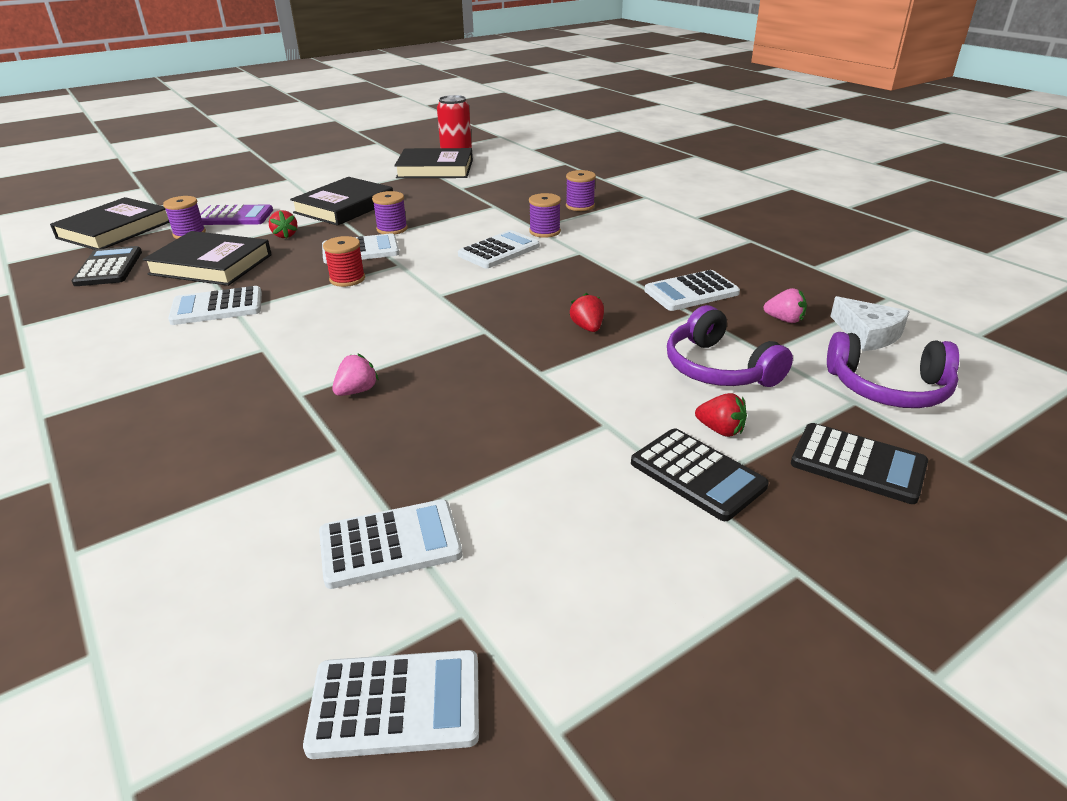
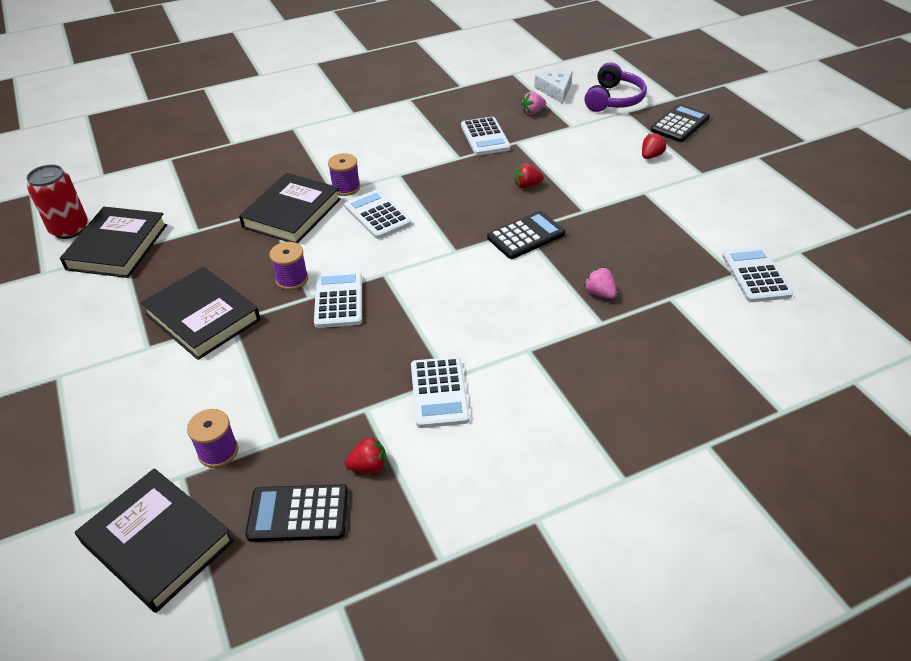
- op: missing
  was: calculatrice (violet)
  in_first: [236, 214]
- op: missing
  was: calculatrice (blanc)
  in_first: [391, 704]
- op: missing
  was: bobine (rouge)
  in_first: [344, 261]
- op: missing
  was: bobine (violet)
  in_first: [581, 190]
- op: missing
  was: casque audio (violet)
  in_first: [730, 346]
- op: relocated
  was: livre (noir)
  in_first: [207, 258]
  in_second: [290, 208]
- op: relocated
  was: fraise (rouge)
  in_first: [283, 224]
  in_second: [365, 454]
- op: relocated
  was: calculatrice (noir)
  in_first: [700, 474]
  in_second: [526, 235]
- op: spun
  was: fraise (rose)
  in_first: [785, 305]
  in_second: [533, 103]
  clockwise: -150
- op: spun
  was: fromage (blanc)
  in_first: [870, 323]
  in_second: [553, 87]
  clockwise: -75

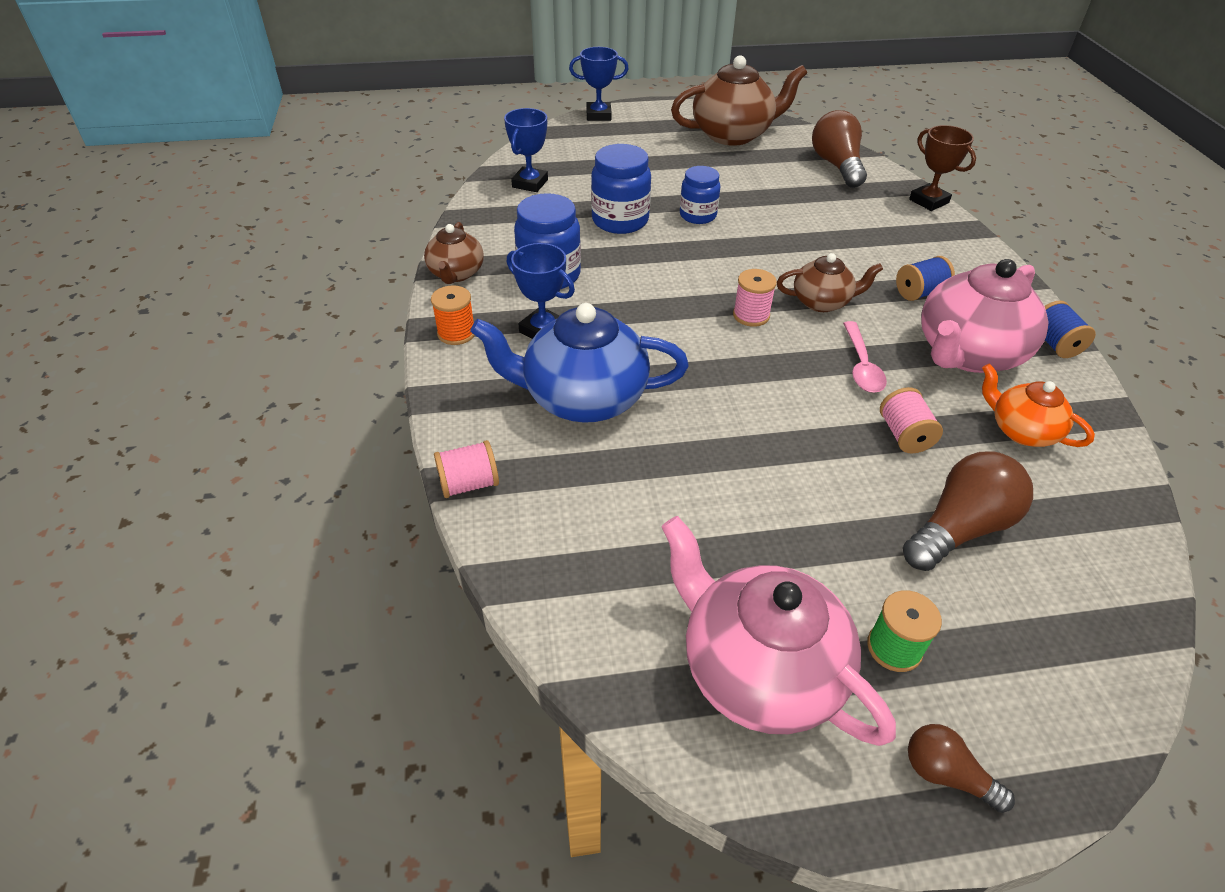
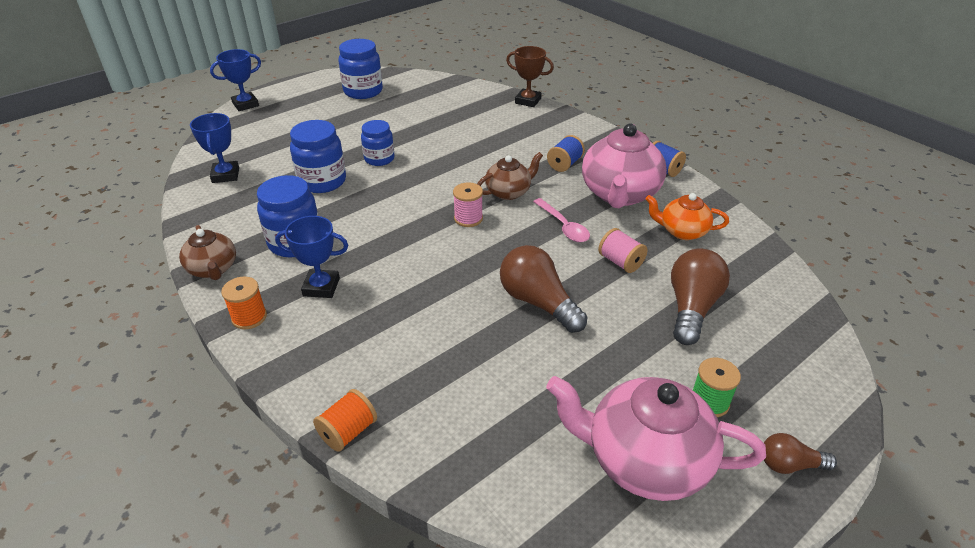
- op: missing
  was: théière (bleu)
  in_first: [579, 363]
- op: relocated
  was: ampoule (marron)
  in_first: [839, 149]
  in_second: [544, 289]
- op: exchanged
  was: théière (marron)
  now: bocal (bleu)
  in_first: [739, 100]
  in_second: [360, 69]
- op: colour
  was: bobine (rose)
  now: bobine (orange)
  in_first: [466, 469]
  in_second: [345, 420]

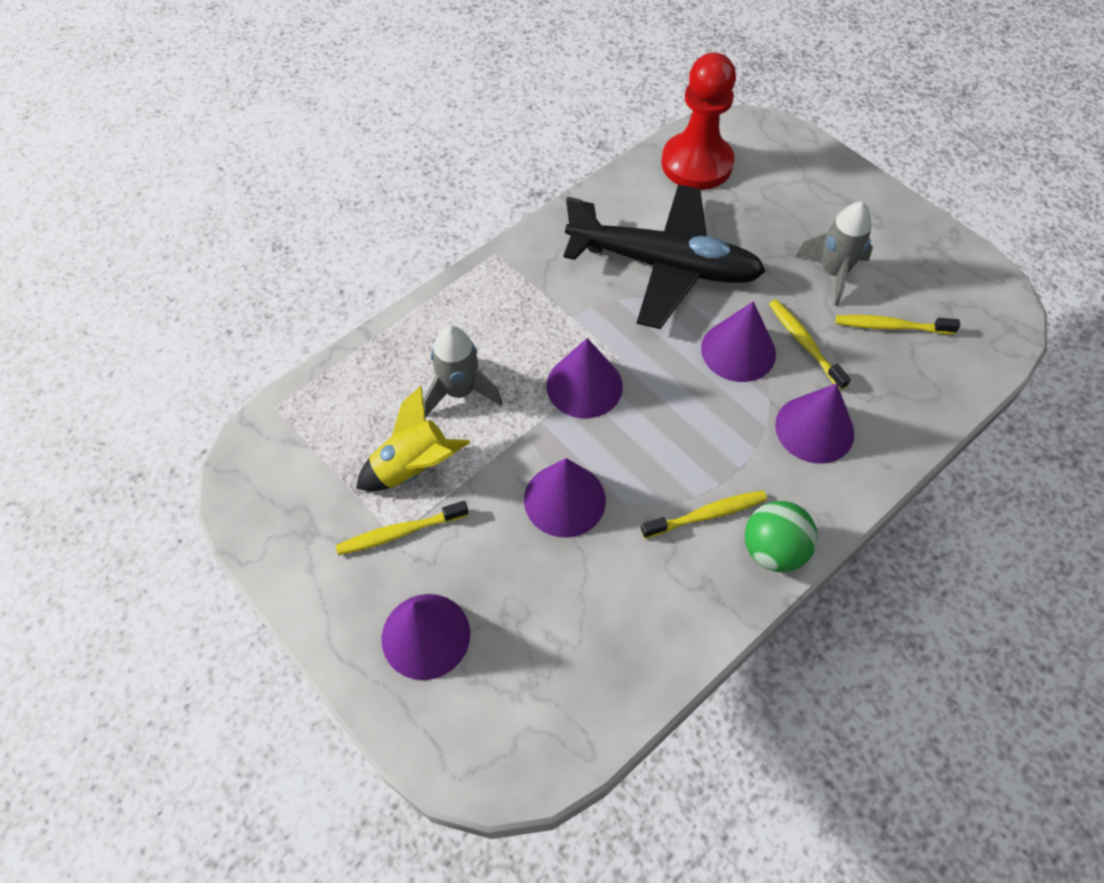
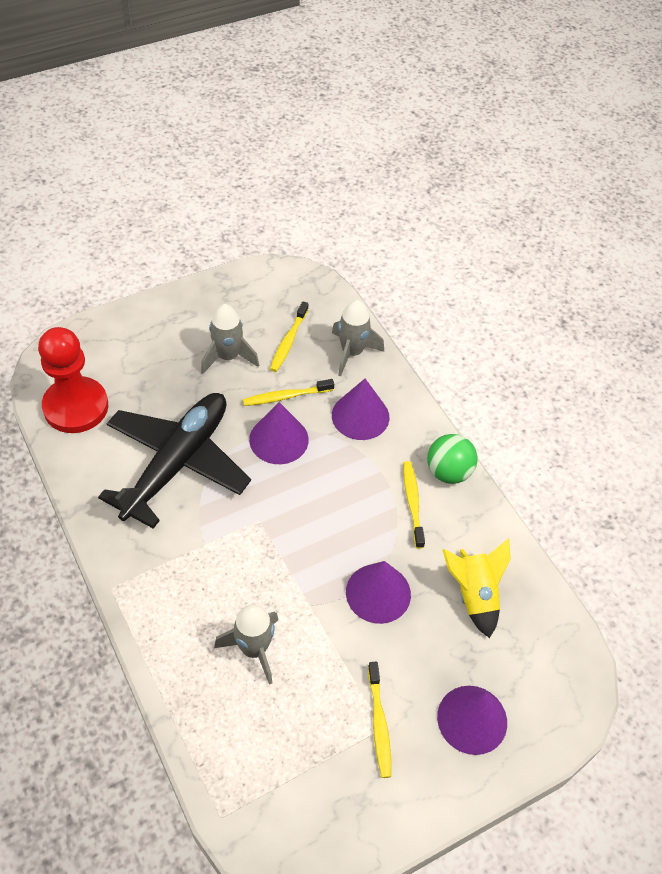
- op: missing
  was: cône (violet)
  in_first: [585, 378]
- op: appeared
  now: fusée (gris)
  in_second: [358, 338]
- op: relocated
  was: fusée (jaune)
  in_first: [413, 438]
  in_second: [477, 588]

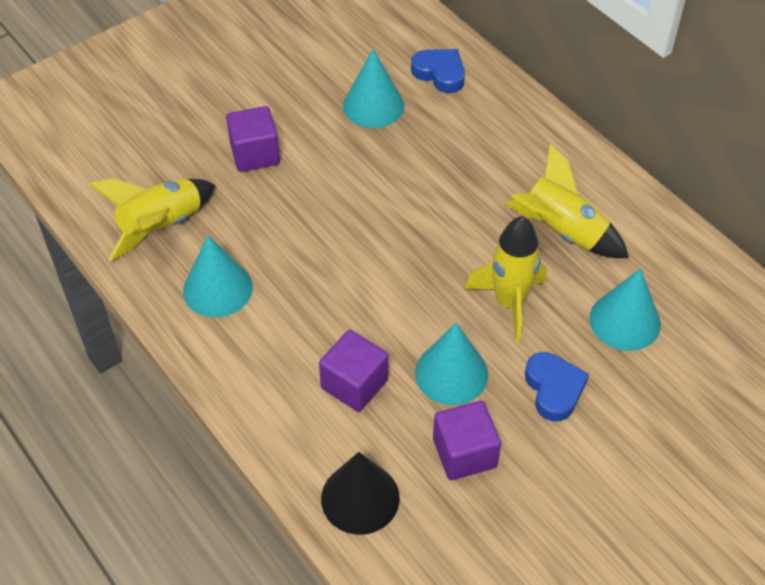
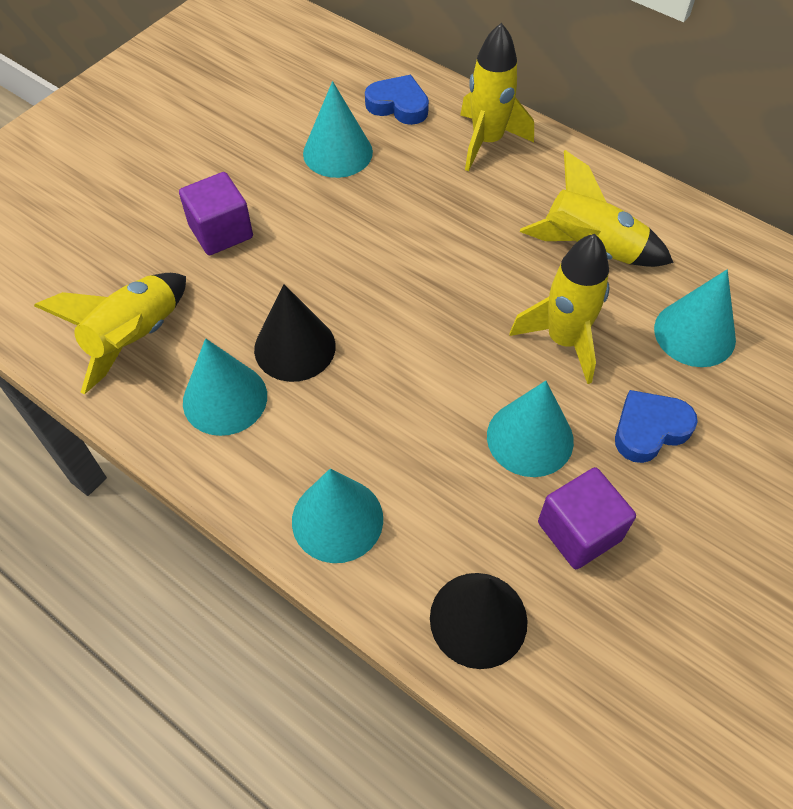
- op: missing
  was: cube (violet)
  in_first: [353, 371]
- op: appeared
  now: cône (noir)
  in_second: [295, 333]
- op: appeared
  now: cône (turquoise)
  in_second: [337, 516]
- op: appeared
  now: fusée (jaune)
  in_second: [497, 97]
- op: spun
  was: cœur (bleu)
  in_first: [557, 386]
  in_second: [656, 426]
  clockwise: -90

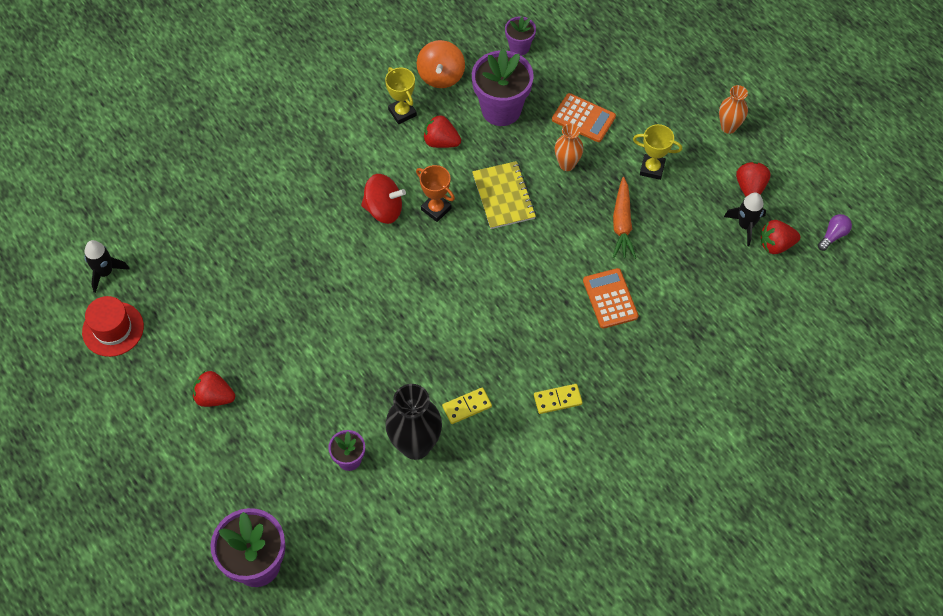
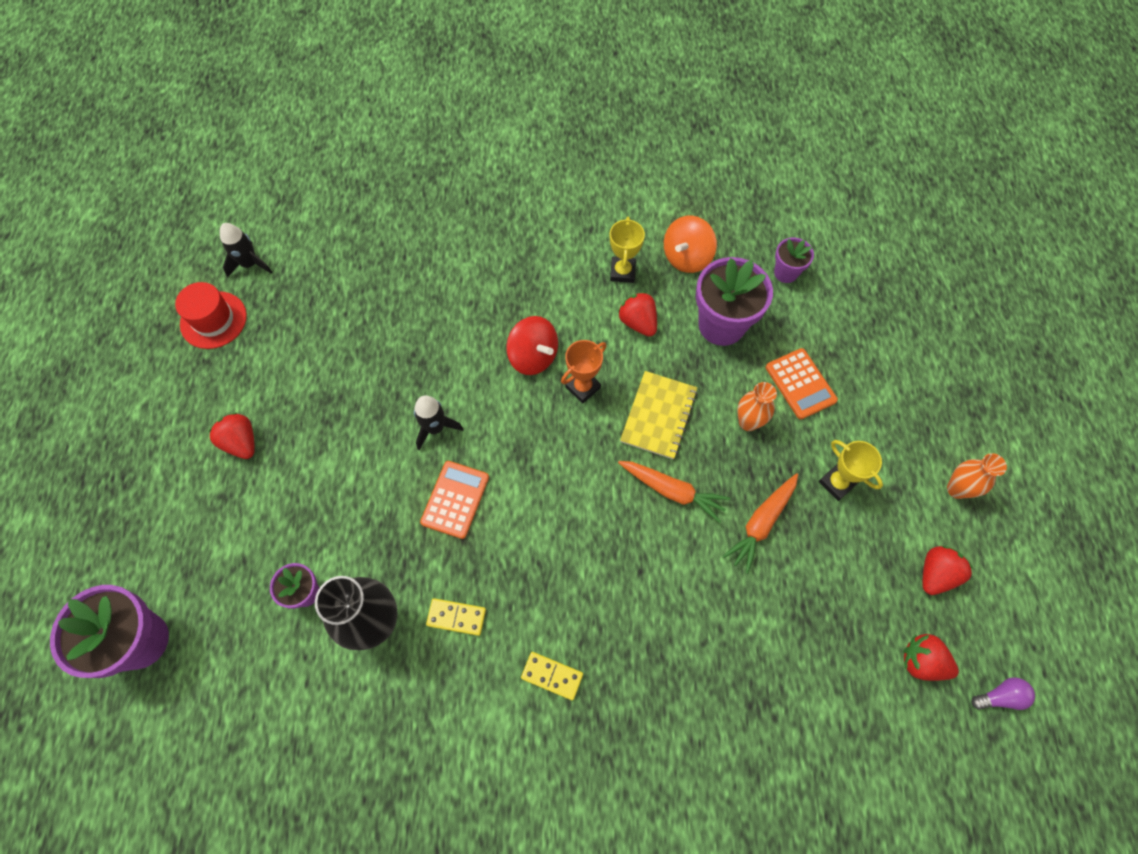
- op: appeared
  now: carotte (orange)
  in_second: [674, 492]
- op: relocated
  was: calculatrice (orange)
  in_first: [610, 298]
  in_second: [454, 500]
- op: relocated
  was: fusée (noir)
  in_first: [745, 219]
  in_second: [438, 422]
- op: spun
  was: trophée (orange)
  in_first: [435, 193]
  in_second: [584, 371]
  clockwise: 60

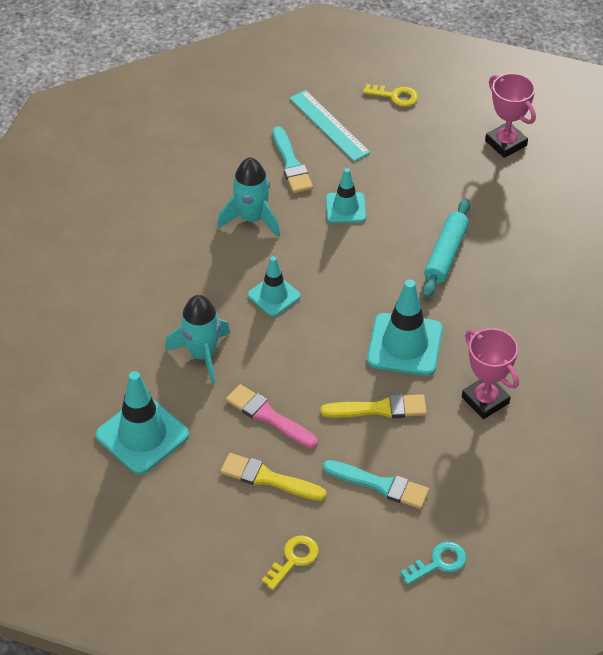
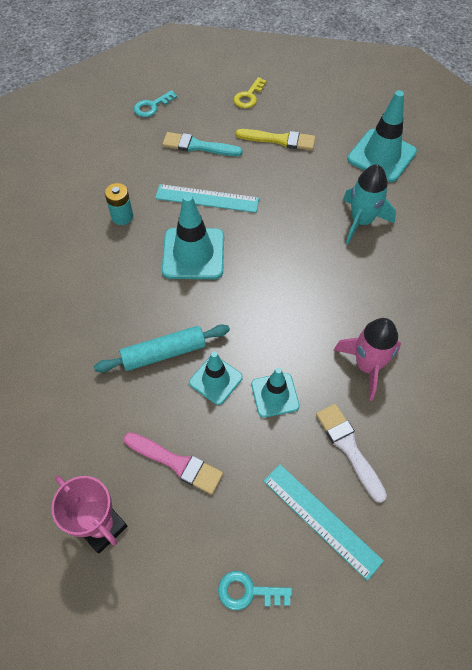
- op: relocated
  was: pinceau (rose)
  in_first: [272, 416]
  in_second: [173, 463]
- op: relocated
  was: cône de chantier (turquoise)
  in_first: [274, 286]
  in_second: [216, 378]
- op: exchanged
  was: pinceau (jaune)
  now: règle (turquoise)
  in_first: [374, 406]
  in_second: [207, 198]
- op: exchanged
  was: trophée (rose)
  now: pile (turquoise)
  in_first: [490, 373]
  in_second: [119, 204]
- op: colour
  was: fusée (turquoise)
  now: fusée (rose)
  in_first: [248, 197]
  in_second: [367, 359]
- op: colour
  was: pinceau (turquoise)
  now: pinceau (blanc)
  in_first: [293, 159]
  in_second: [351, 453]
- op: colour
  was: clé (jaune)
  now: clé (turquoise)
  in_first: [390, 95]
  in_second: [255, 590]
- op: spun
  was: rouleau à pâtisserie (turquoise)
  in_first: [446, 248]
  in_second: [162, 348]
  clockwise: 60

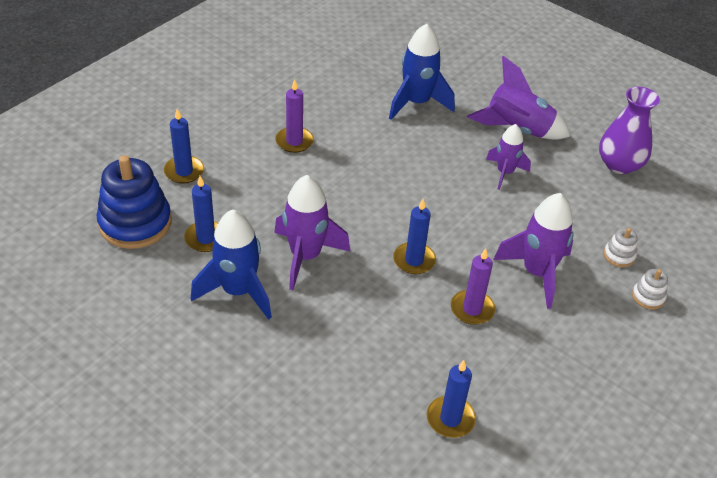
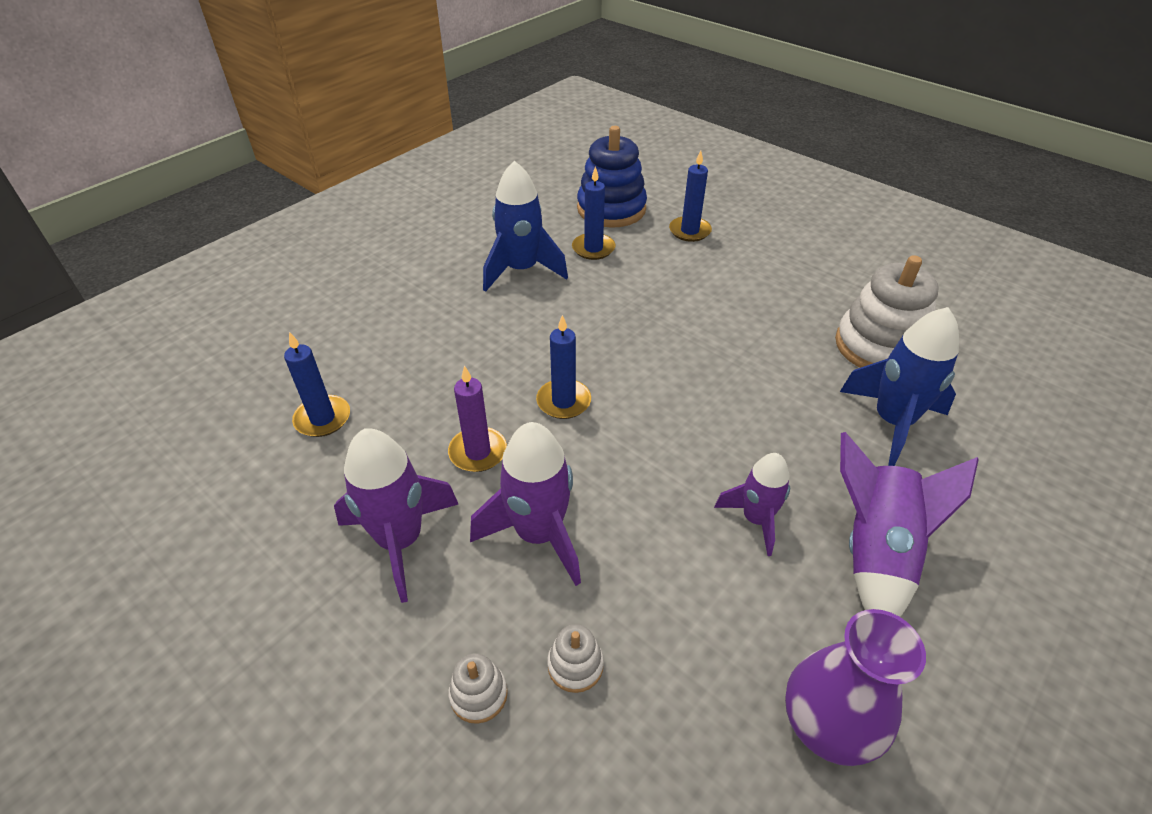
- op: missing
  was: bougie (violet)
  in_first: [294, 116]
- op: appeared
  now: jouet à empiler (blanc)
  in_second: [887, 311]
- op: relocated
  was: fusée (violet)
  in_first: [312, 232]
  in_second: [396, 515]

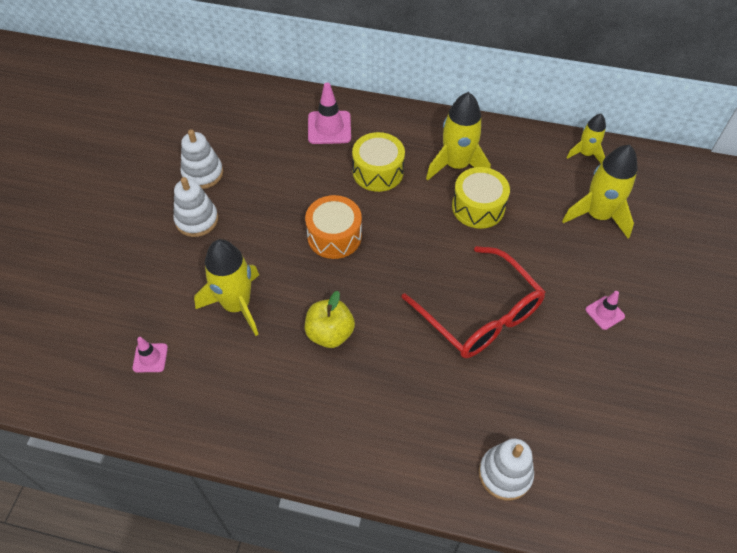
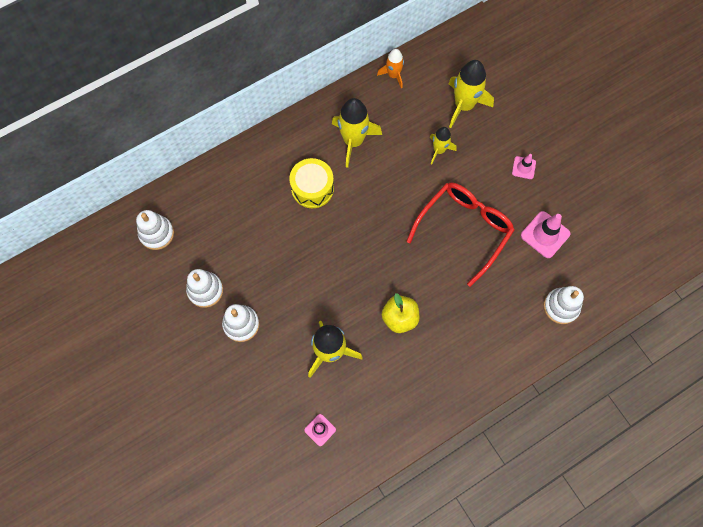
- op: missing
  was: tambour (orange)
  in_first: [333, 227]
- op: missing
  was: tambour (jaune)
  in_first: [481, 198]
- op: appeared
  now: jouet à empiler (blanc)
  in_second: [155, 230]
- op: appeared
  now: fusée (orange)
  in_second: [390, 69]
- op: relocated
  was: cône de chantier (rose)
  in_first: [329, 113]
  in_second: [545, 234]
- op: relocated
  was: fusée (jaune)
  in_first: [586, 138]
  in_second: [443, 145]
- op: spun
  was: lunettes (rouge)
  in_first: [473, 302]
  in_second: [460, 235]
  clockwise: -60

